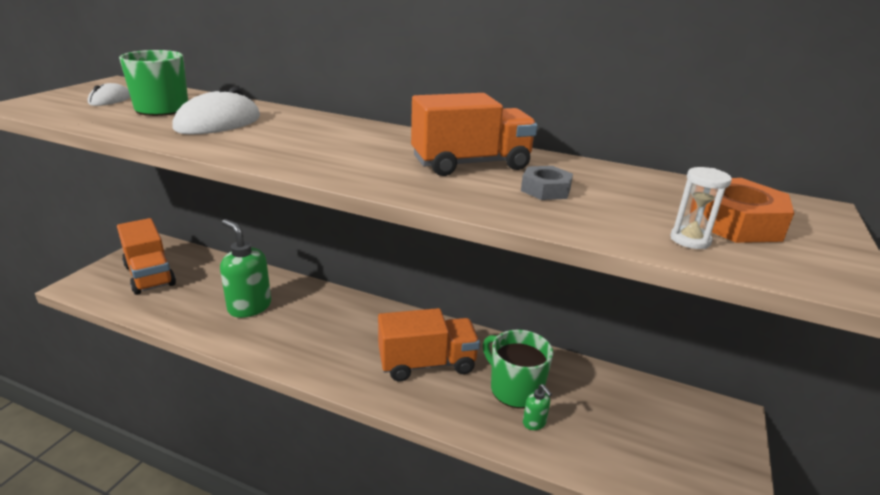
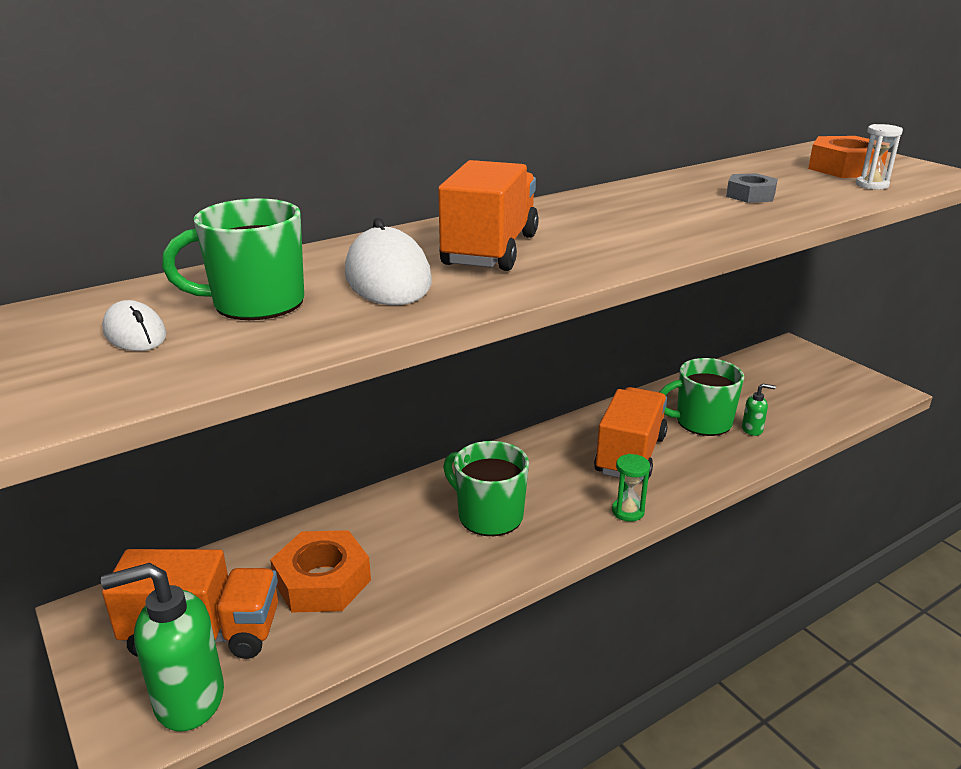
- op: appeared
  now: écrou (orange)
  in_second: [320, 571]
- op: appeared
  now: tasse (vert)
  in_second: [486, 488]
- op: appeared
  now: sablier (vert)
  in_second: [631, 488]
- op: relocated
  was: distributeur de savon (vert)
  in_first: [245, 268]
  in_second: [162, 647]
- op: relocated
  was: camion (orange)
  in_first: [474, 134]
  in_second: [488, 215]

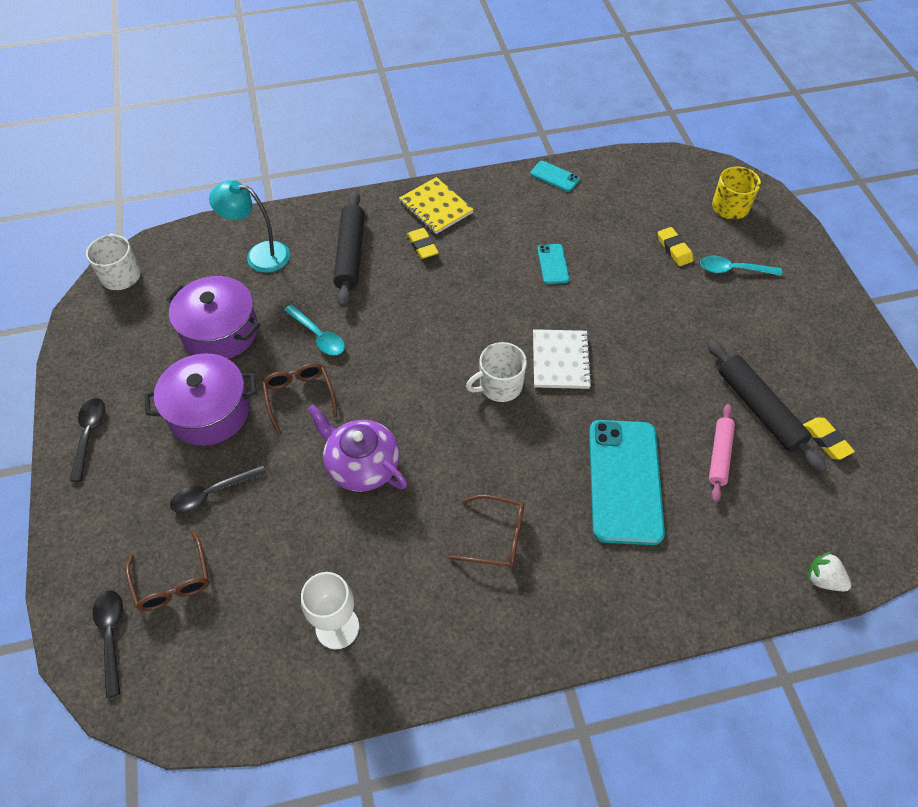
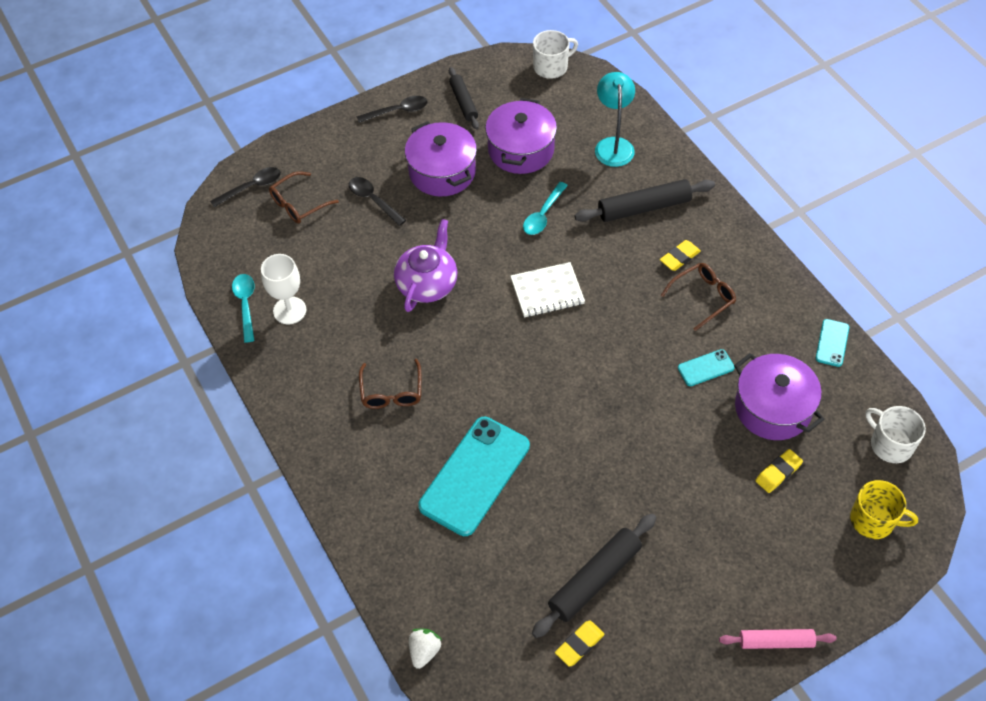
- op: missing
  was: carnet (jaune)
  in_first: [436, 205]
- op: appeared
  now: rouleau à pâtisserie (noir)
  in_second: [464, 98]
- op: appeared
  now: marmite (violet)
  in_second: [779, 396]
- op: relocated
  was: lunettes (marron)
  in_first: [299, 399]
  in_second: [698, 297]
- op: relocated
  was: tasse (blanc)
  in_first: [496, 372]
  in_second: [895, 434]
- op: relocated
  was: carnet (blanc)
  in_first: [562, 359]
  in_second: [547, 290]
- op: relocated
  was: cuillère (turquoise)
  in_first: [741, 266]
  in_second: [243, 308]
- op: relocated
  was: rouleau à pâtisserie (rose)
  in_first: [722, 453]
  in_second: [778, 639]
- op: spun
  was: téléphone (turquoise)
  in_first: [627, 482]
  in_second: [474, 476]
  clockwise: -45

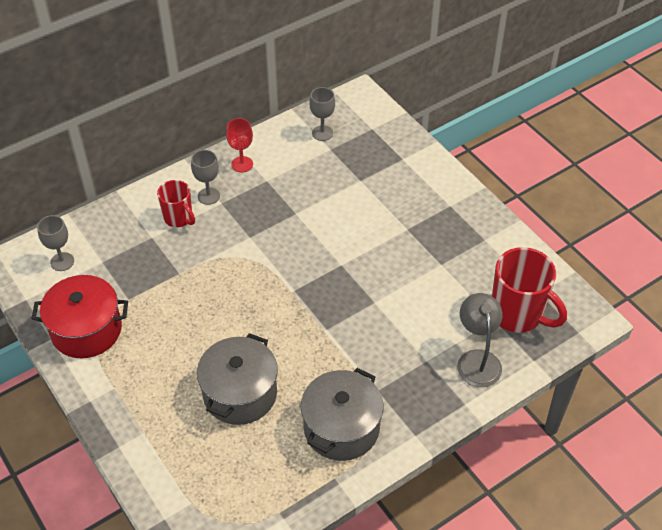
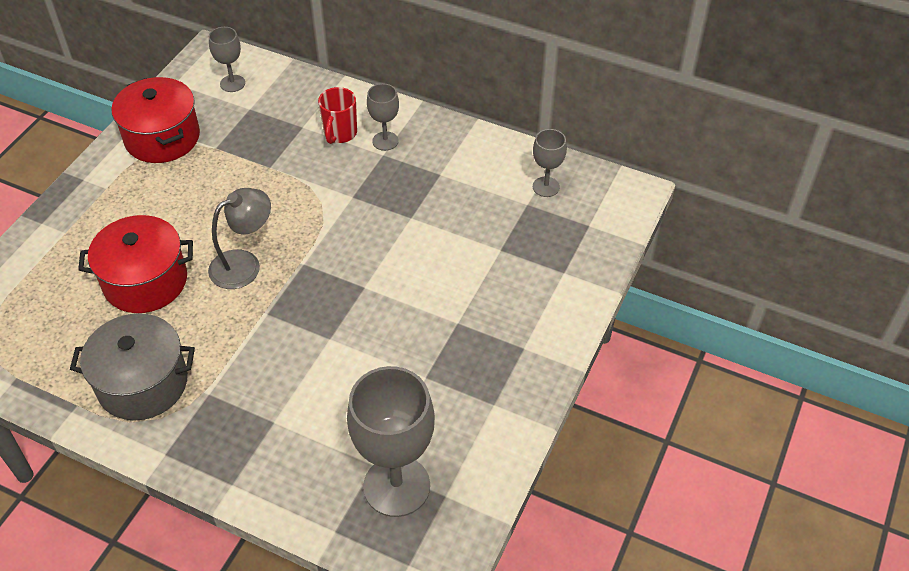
- op: missing
  was: verre à pied (rouge)
  in_first: [239, 145]
- op: relocated
  was: lampe (gris)
  in_first: [480, 340]
  in_second: [239, 238]
- op: exchanged
  was: tasse (rouge)
  now: verre à pied (gris)
  in_first: [529, 290]
  in_second: [391, 441]
- op: colour
  was: marmite (gris)
  now: marmite (rouge)
  in_first: [237, 379]
  in_second: [135, 264]

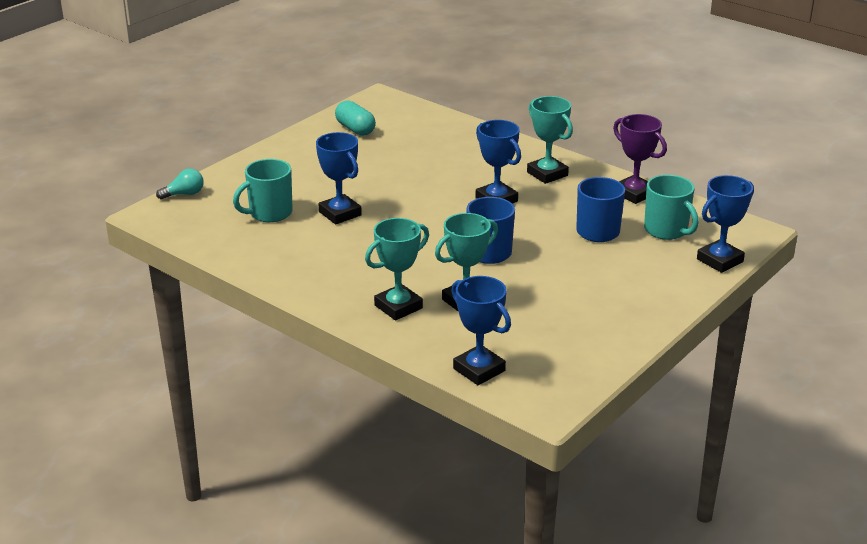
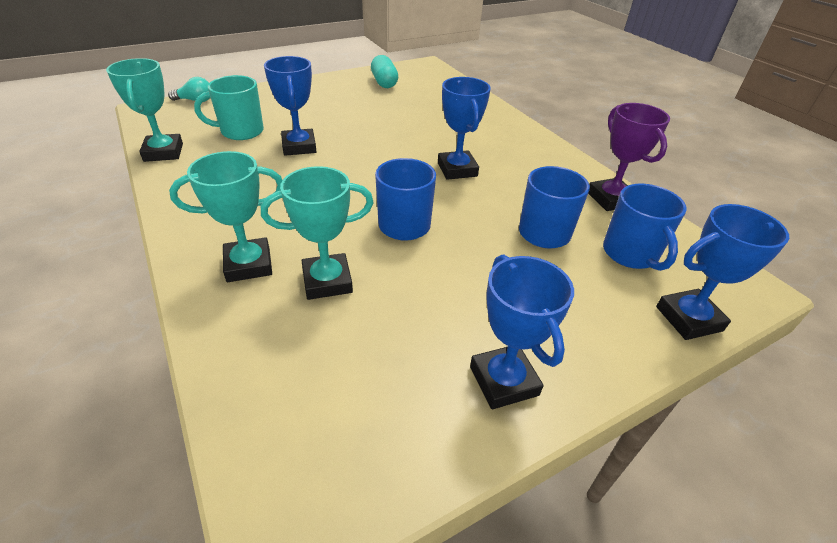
- op: relocated
  was: trophée (bleu)
  in_first: [481, 330]
  in_second: [522, 331]
- op: relocated
  was: trophée (turquoise)
  in_first: [550, 140]
  in_second: [144, 110]
- op: colour
  was: tasse (turquoise)
  now: tasse (bleu)
  in_first: [671, 207]
  in_second: [645, 227]

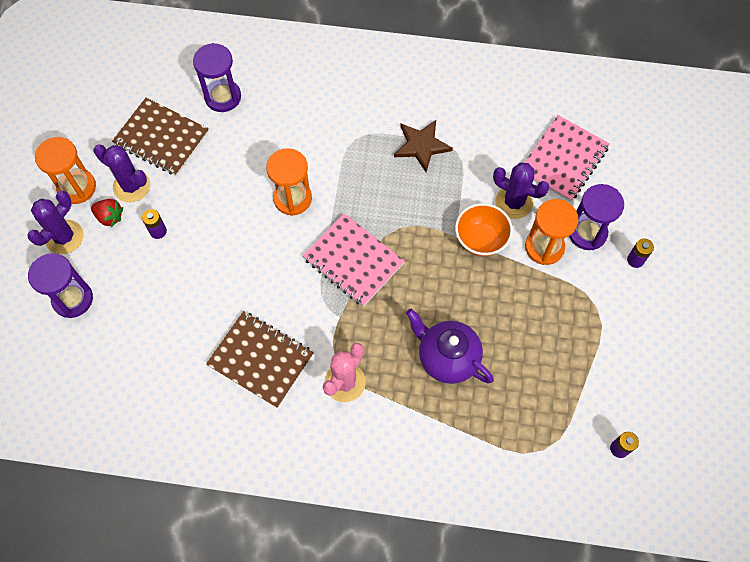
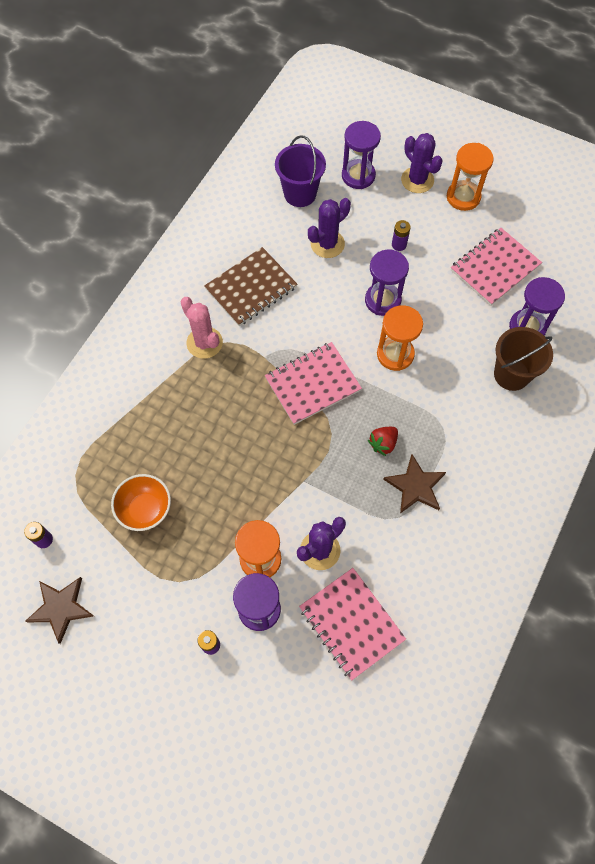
- op: missing
  was: théière (violet)
  in_first: [450, 346]
- op: appeared
  now: étoile (marron)
  in_second: [59, 610]
- op: appeared
  now: seau (violet)
  in_second: [300, 171]
- op: appeared
  now: sablier (violet)
  in_second: [387, 283]
- op: appeared
  now: seau (marron)
  in_second: [523, 359]
- op: relocated
  was: fraise (rouge)
  in_first: [107, 213]
  in_second: [383, 441]
- op: relocated
  was: cactus (violet)
  in_first: [122, 173]
  in_second: [329, 228]
- op: relocated
  was: bol (orange)
  in_first: [484, 229]
  in_second: [141, 502]
- op: colour
  was: carnet (marron)
  now: carnet (rose)
  in_first: [160, 137]
  in_second: [496, 267]

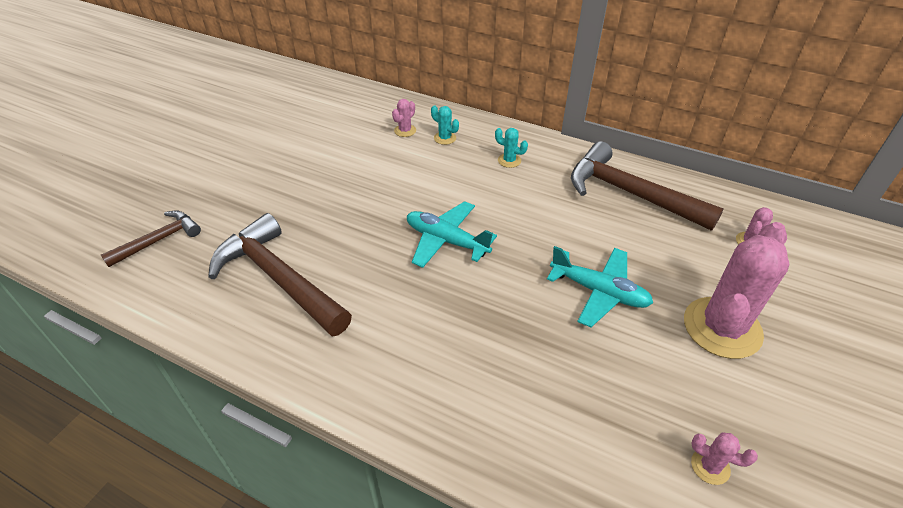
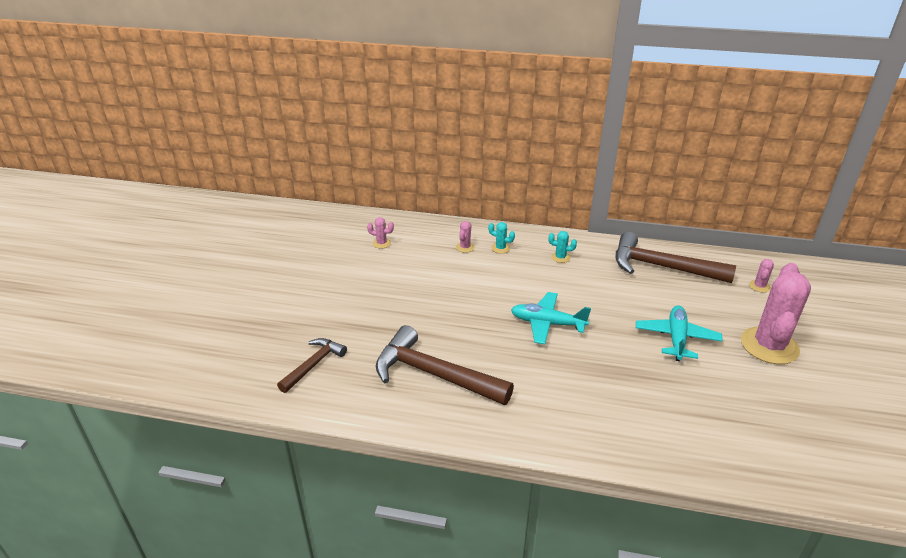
- op: relocated
  was: cactus (rose)
  in_first: [724, 458]
  in_second: [380, 233]
- op: spun
  was: avion (turquoise)
  in_first: [600, 286]
  in_second: [679, 333]
  clockwise: -90

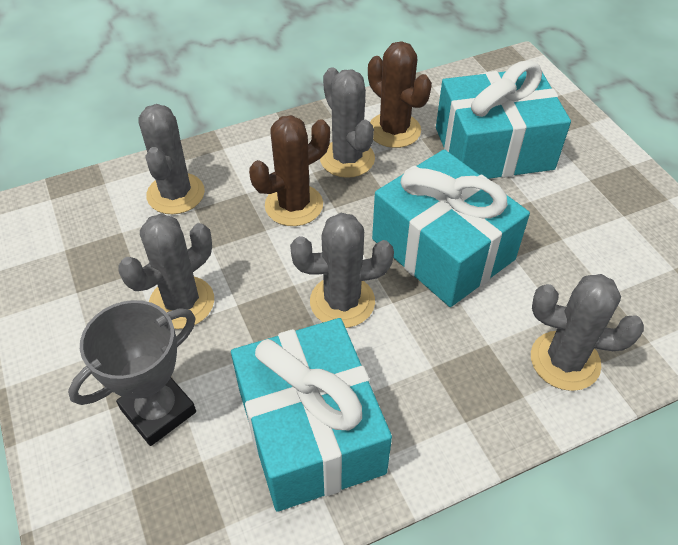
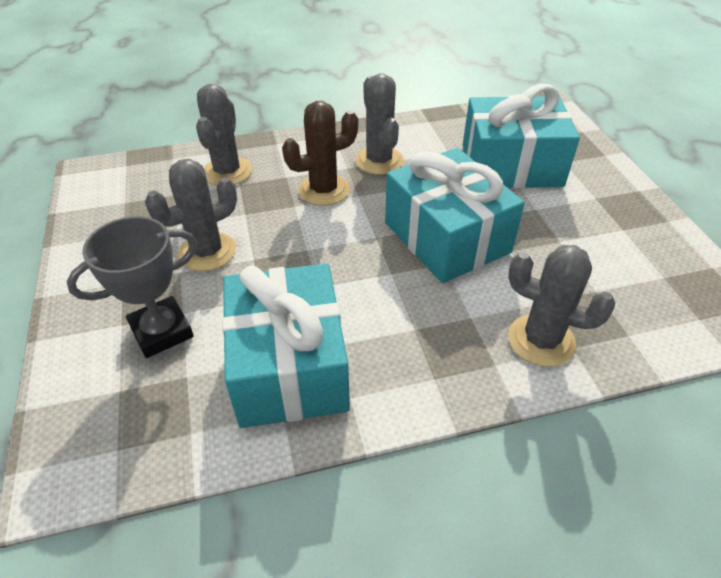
- op: missing
  was: cactus (gris)
  in_first: [342, 270]
- op: missing
  was: cactus (marron)
  in_first: [400, 94]

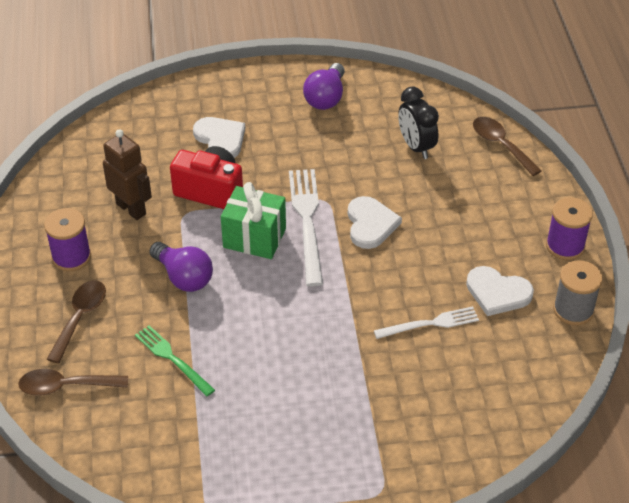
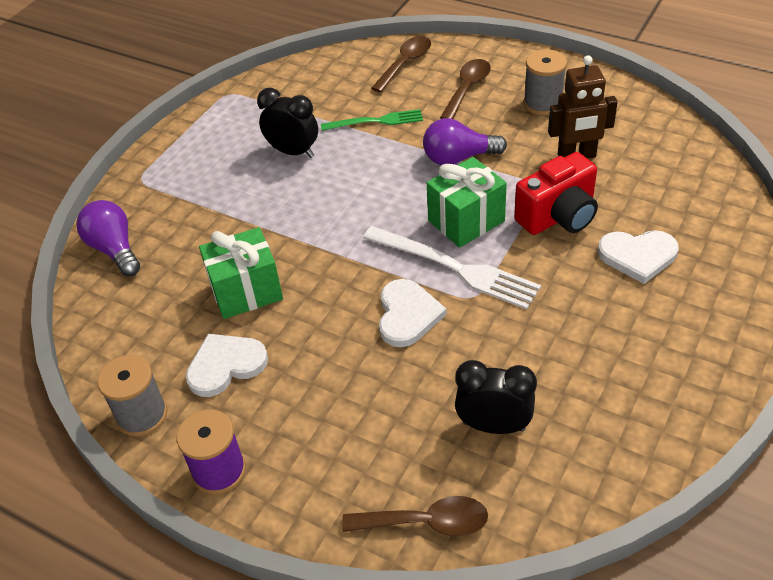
- op: appeared
  now: réveil (noir)
  in_second: [287, 123]
- op: relocated
  was: ampoule (violet)
  in_first: [324, 86]
  in_second: [108, 238]
- op: exchanged
  was: fourchette (blanc)
  now: cadeau (vert)
  in_first: [426, 322]
  in_second: [241, 273]
- op: colour
  was: bobine (violet)
  now: bobine (gris)
  in_first: [67, 239]
  in_second: [545, 82]
- op: spun
  was: cuillère (marron)
  in_first: [76, 321]
  in_second: [465, 89]
  clockwise: -120
- op: spun
  was: cœur (blanc)
  in_first: [375, 222]
  in_second: [413, 313]
  clockwise: -120

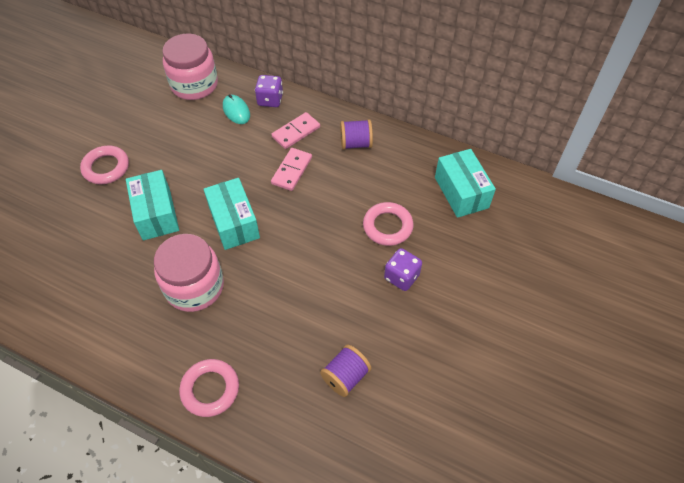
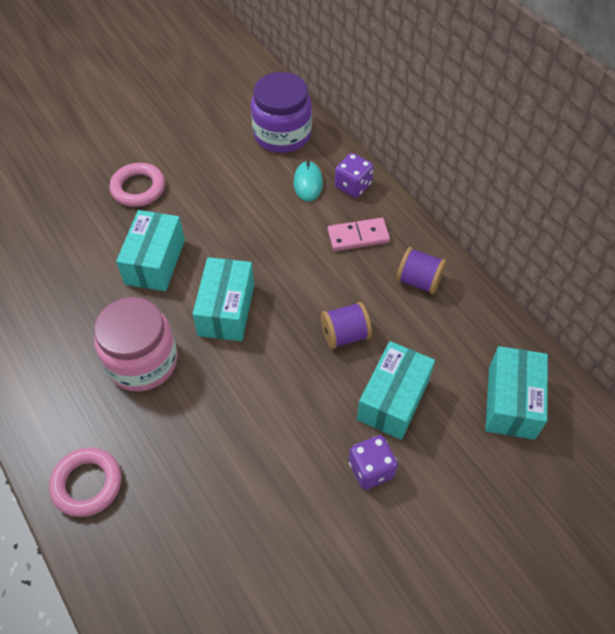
- op: missing
  was: domino (rose)
  in_first: [291, 169]
- op: relocated
  was: bobine (violet)
  in_first: [345, 371]
  in_second: [346, 325]
- op: exchanged
  was: anneau (rose)
  now: boîte (turquoise)
  in_first: [388, 224]
  in_second: [396, 390]
- op: colour
  was: bocal (rose)
  now: bocal (violet)
  in_first: [190, 67]
  in_second: [281, 112]

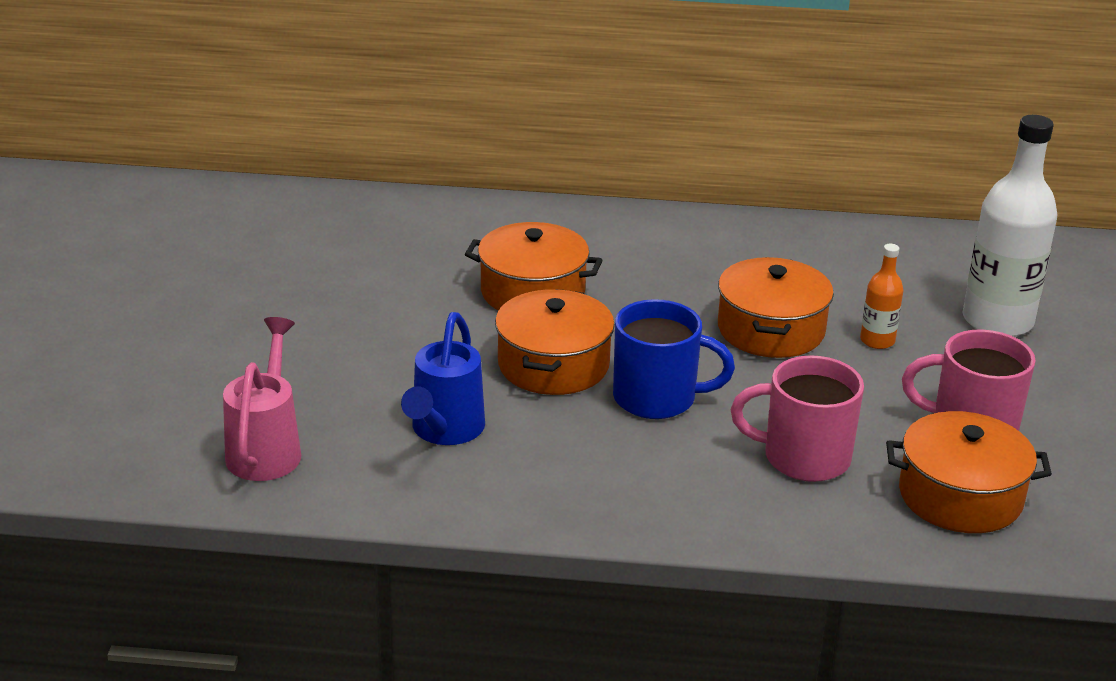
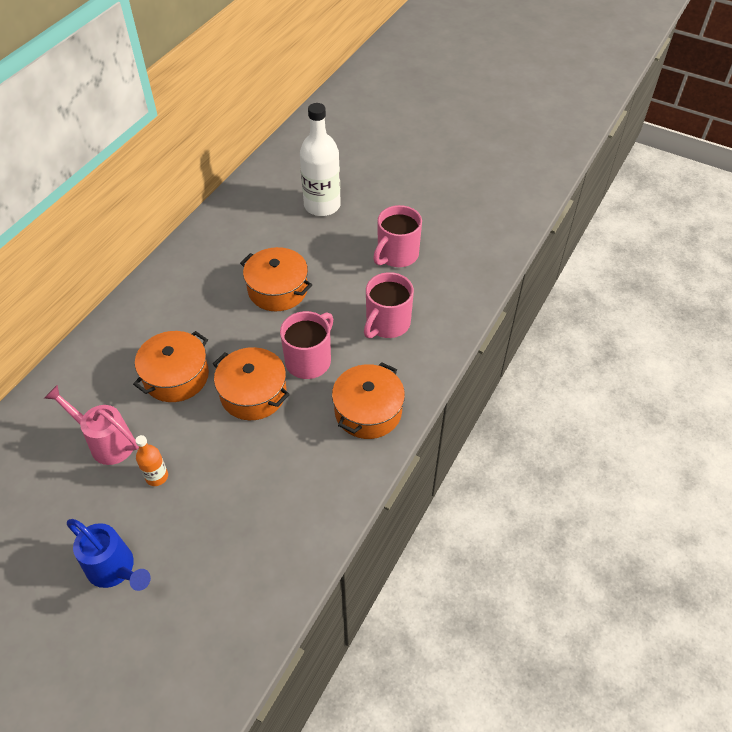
- op: relocated
  was: arrosoir (rose)
  in_first: [262, 399]
  in_second: [91, 425]
- op: relocated
  was: arrosoir (bleu)
  in_first: [443, 378]
  in_second: [109, 555]
- op: relocated
  was: bouteille (orange)
  in_first: [881, 296]
  in_second: [151, 460]
- op: relocated
  was: marmite (orange)
  in_first: [969, 472]
  in_second: [368, 400]
- op: colour
  was: tasse (bleu)
  now: tasse (rose)
  in_first: [674, 359]
  in_second: [306, 345]

